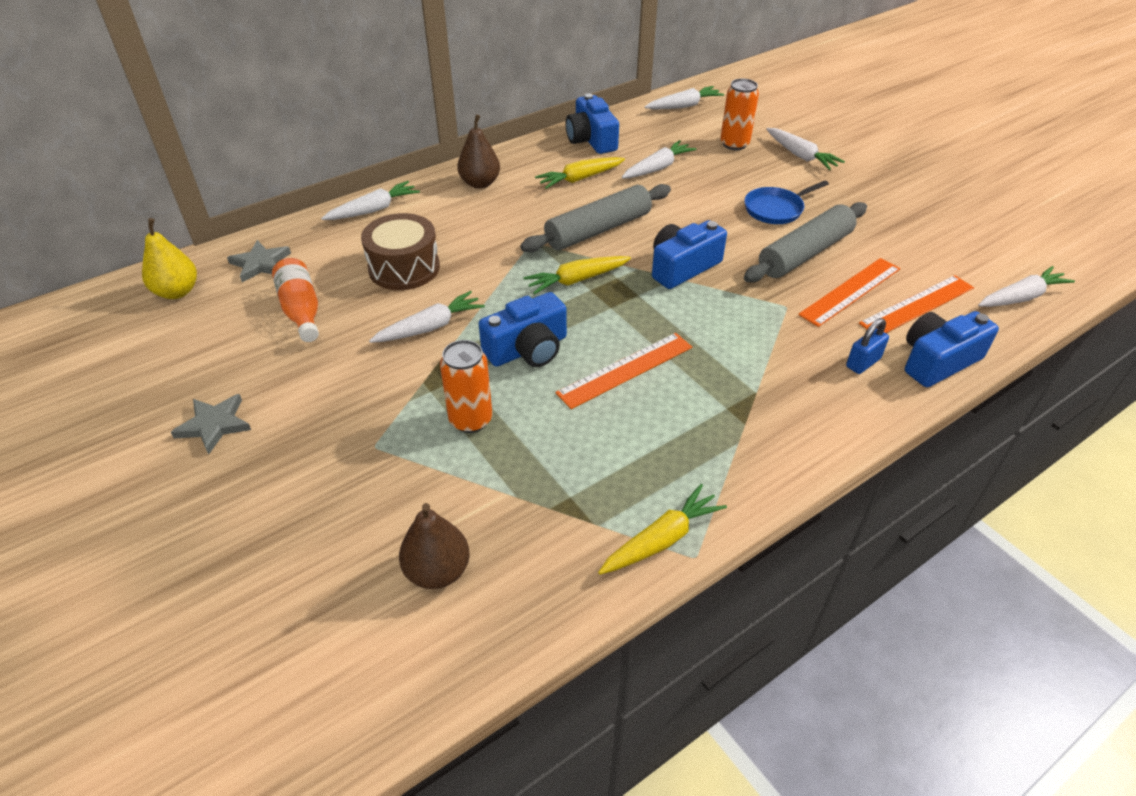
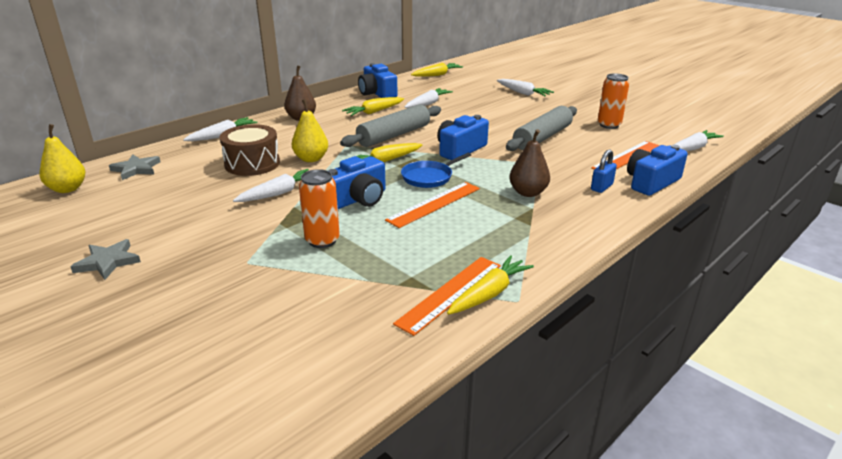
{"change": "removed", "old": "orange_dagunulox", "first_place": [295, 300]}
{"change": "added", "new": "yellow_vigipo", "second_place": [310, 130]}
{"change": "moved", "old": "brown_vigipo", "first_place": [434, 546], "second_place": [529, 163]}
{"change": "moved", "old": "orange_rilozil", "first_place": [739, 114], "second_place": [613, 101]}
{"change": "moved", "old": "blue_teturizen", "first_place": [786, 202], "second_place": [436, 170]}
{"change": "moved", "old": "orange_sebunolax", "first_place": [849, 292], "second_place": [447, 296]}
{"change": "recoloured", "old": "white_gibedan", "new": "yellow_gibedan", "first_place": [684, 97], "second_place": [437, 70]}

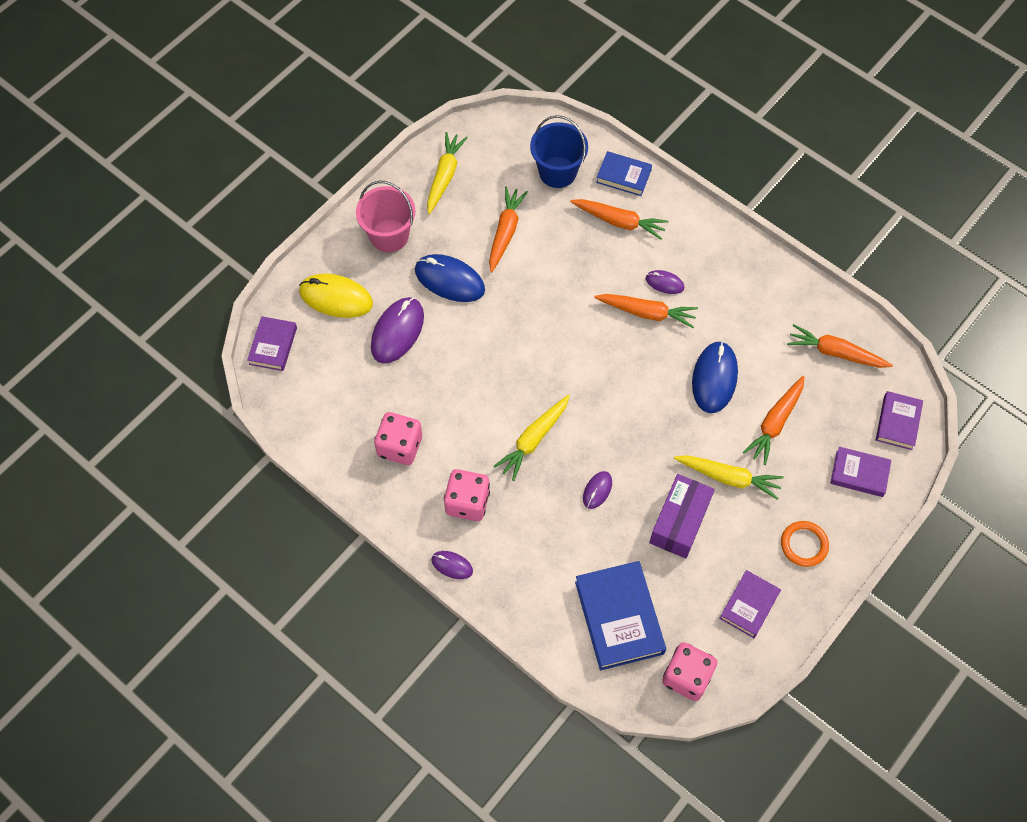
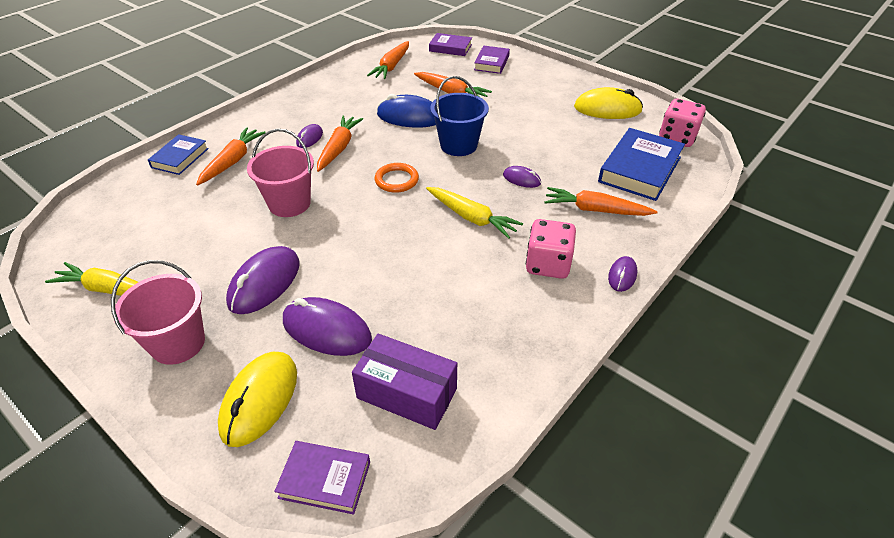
{"change": "removed", "old": "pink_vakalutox", "first_place": [398, 438]}
{"change": "removed", "old": "yellow_gibedan", "first_place": [729, 477]}
{"change": "added", "new": "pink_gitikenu", "second_place": [280, 173]}
{"change": "moved", "old": "orange_gibedan", "first_place": [508, 229], "second_place": [601, 201]}
{"change": "moved", "old": "blue_gitikenu", "first_place": [559, 151], "second_place": [460, 116]}
{"change": "moved", "old": "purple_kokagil", "first_place": [682, 516], "second_place": [404, 382]}
{"change": "moved", "old": "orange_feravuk", "first_place": [805, 544], "second_place": [397, 178]}
{"change": "replaced", "old": "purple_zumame", "new": "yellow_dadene", "first_place": [750, 604], "second_place": [608, 103]}
{"change": "recoloured", "old": "blue_dadene", "new": "purple_dadene", "first_place": [450, 278], "second_place": [262, 280]}
{"change": "turned", "old": "blue_zumame", "first_place": [620, 615], "second_place": [641, 164], "degrees": -45}

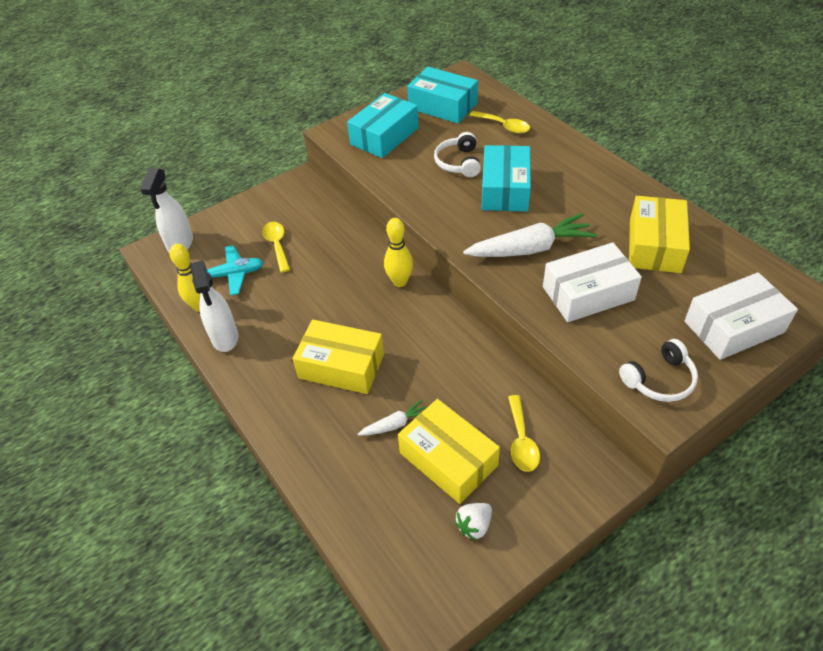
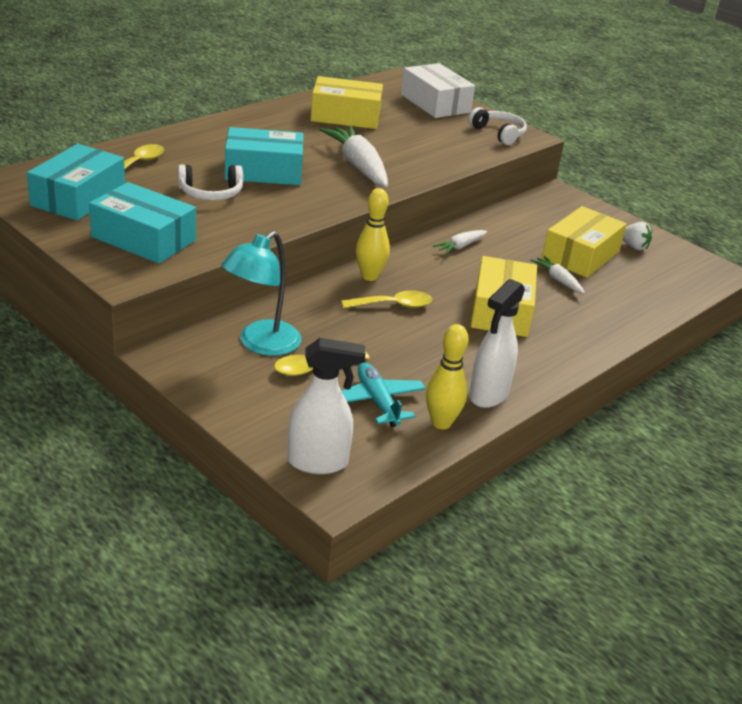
{"change": "removed", "old": "white_kokagil", "first_place": [592, 282]}
{"change": "added", "new": "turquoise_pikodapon", "second_place": [261, 293]}
{"change": "added", "new": "white_gibedan", "second_place": [460, 242]}
{"change": "moved", "old": "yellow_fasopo", "first_place": [524, 433], "second_place": [386, 299]}
{"change": "turned", "old": "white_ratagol", "first_place": [214, 306], "second_place": [497, 343], "degrees": 150}

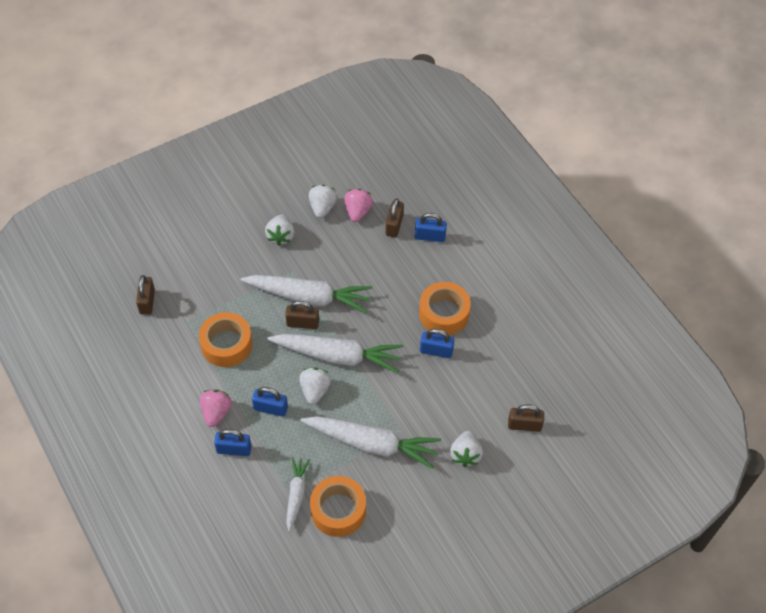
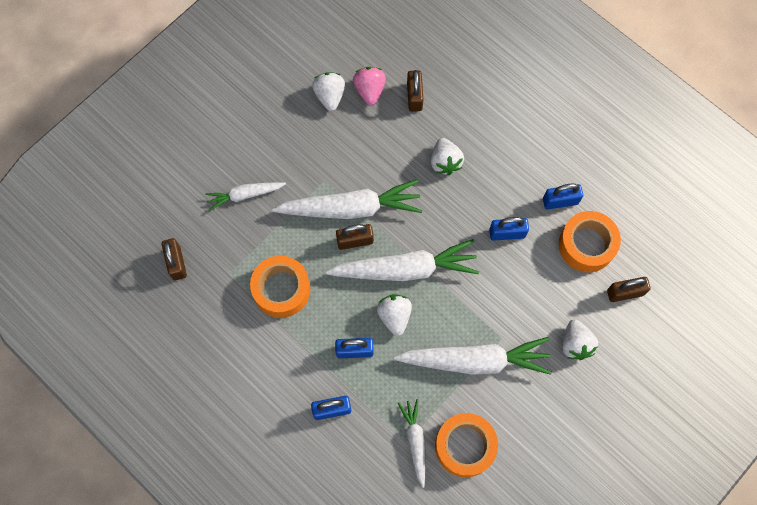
{"change": "removed", "old": "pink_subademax", "first_place": [216, 408]}
{"change": "added", "new": "white_gibedan", "second_place": [245, 196]}
{"change": "moved", "old": "white_subademax", "first_place": [279, 230], "second_place": [447, 156]}
{"change": "moved", "old": "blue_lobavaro", "first_place": [431, 227], "second_place": [563, 196]}
{"change": "moved", "old": "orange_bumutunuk", "first_place": [445, 308], "second_place": [590, 241]}

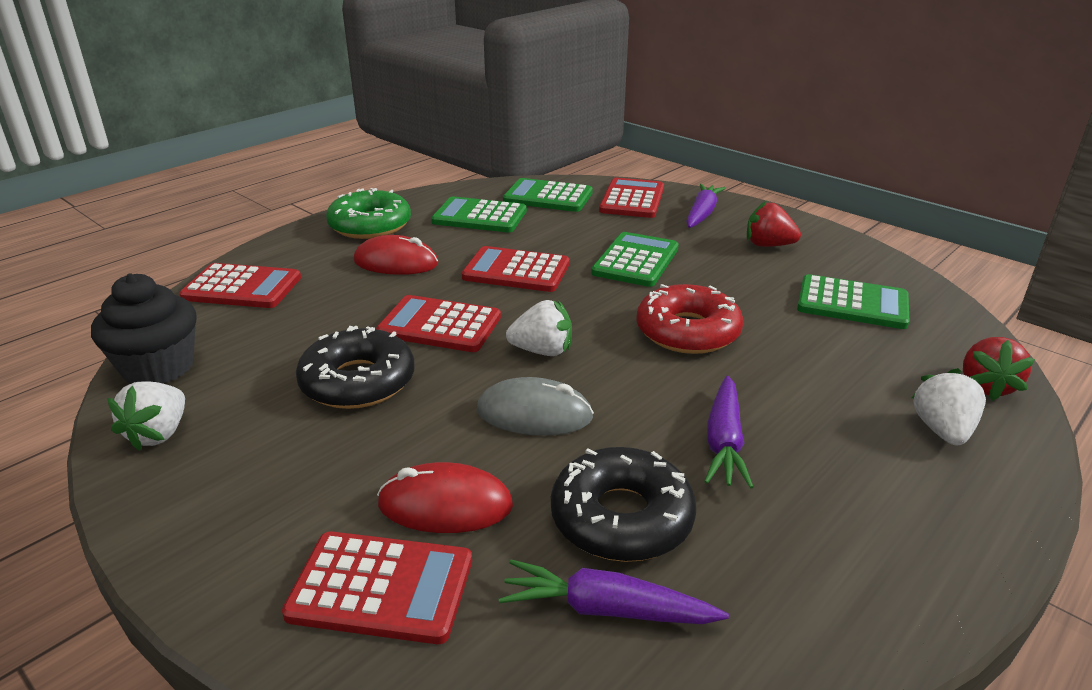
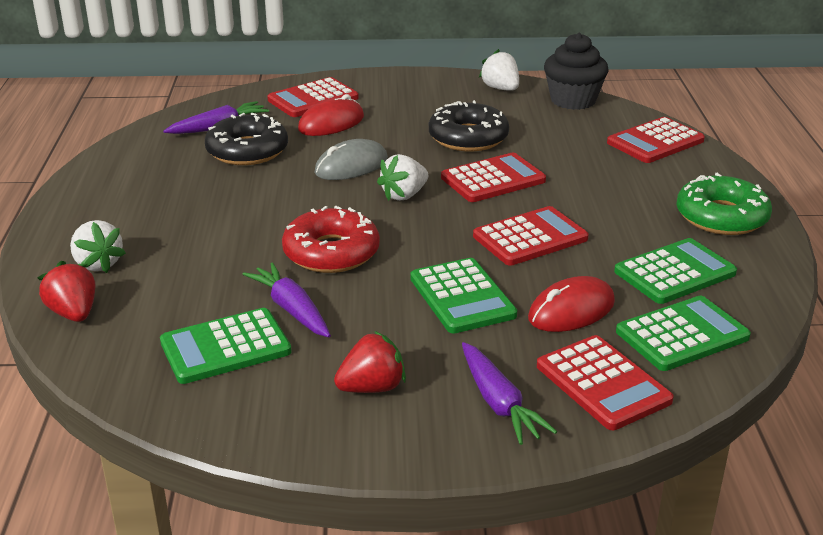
{"change": "moved", "old": "red_dadene", "first_place": [396, 255], "second_place": [571, 304]}
{"change": "moved", "old": "purple_gibedan", "first_place": [728, 432], "second_place": [286, 299]}

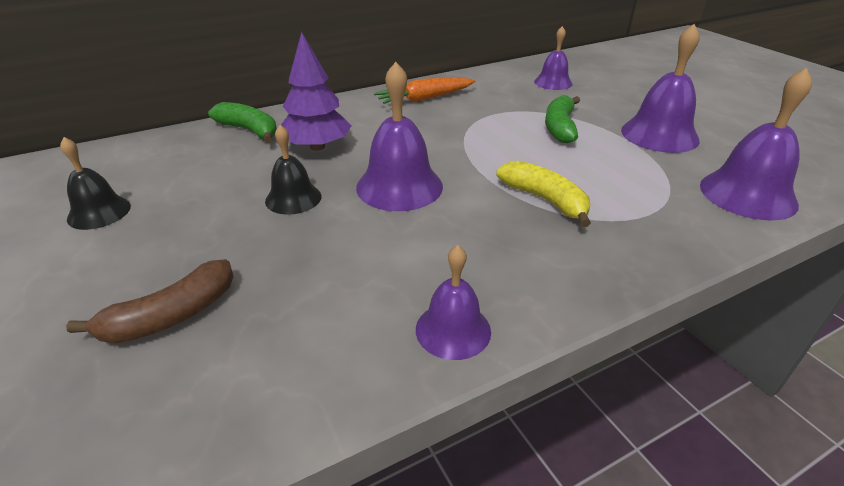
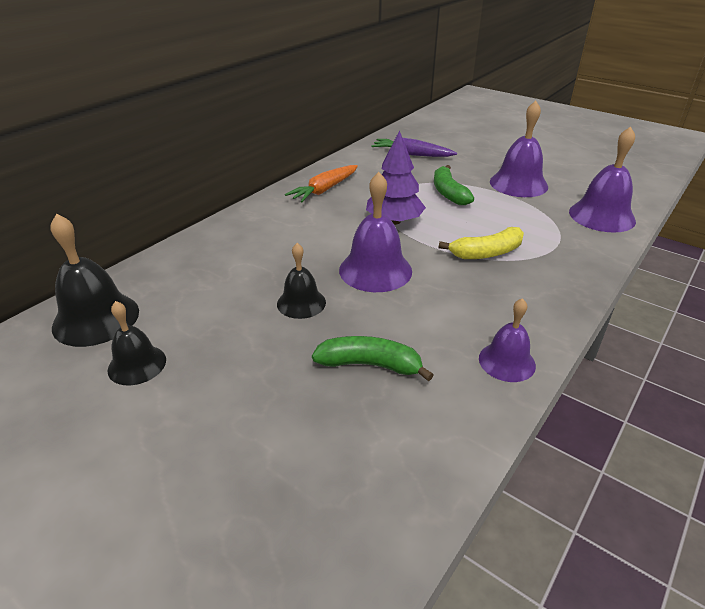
{"change": "removed", "old": "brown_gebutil", "first_place": [150, 301]}
{"change": "added", "new": "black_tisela", "second_place": [94, 280]}
{"change": "moved", "old": "green_gebutil", "first_place": [242, 122], "second_place": [373, 358]}
{"change": "moved", "old": "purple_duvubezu", "first_place": [316, 91], "second_place": [396, 177]}
{"change": "replaced", "old": "purple_tisela", "new": "purple_gibedan", "first_place": [553, 58], "second_place": [414, 147]}
{"change": "turned", "old": "yellow_gebutil", "first_place": [543, 194], "second_place": [481, 243], "degrees": 135}

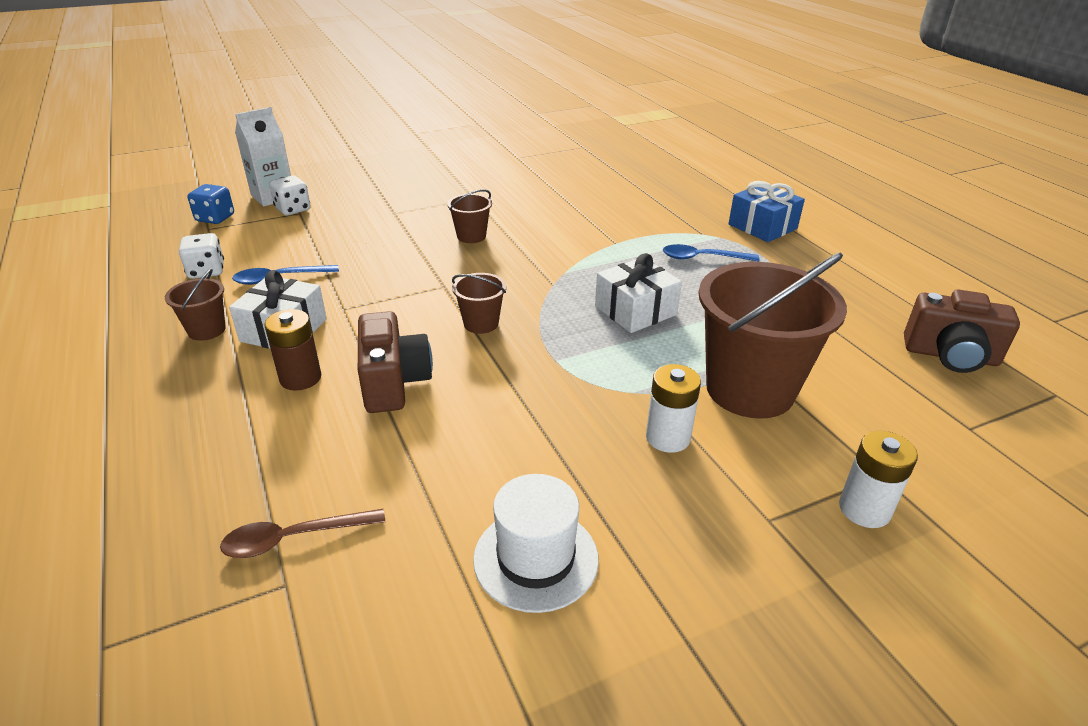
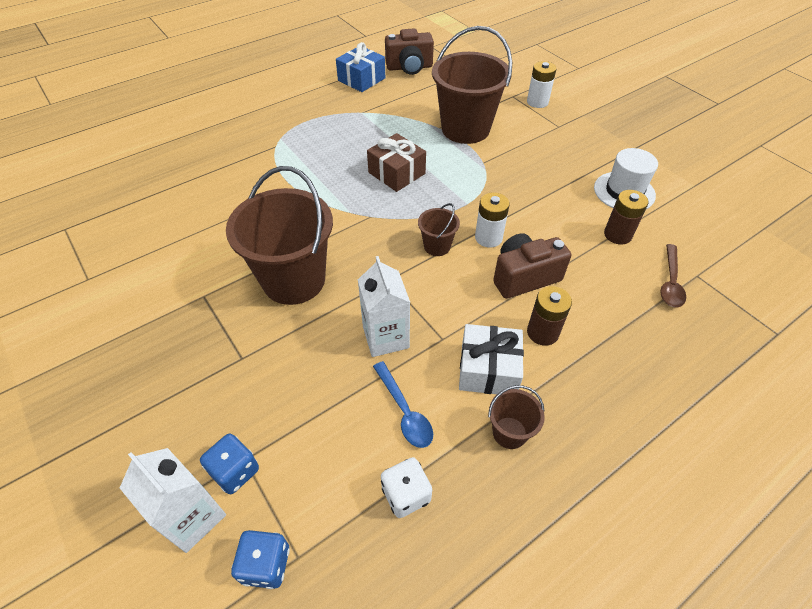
{"change": "removed", "old": "blue_fasopo", "first_place": [711, 252]}
{"change": "added", "new": "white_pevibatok", "second_place": [384, 306]}
{"change": "added", "new": "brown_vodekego", "second_place": [626, 217]}
{"change": "moved", "old": "white_vodekego", "first_place": [673, 408], "second_place": [492, 220]}
{"change": "moved", "old": "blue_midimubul", "first_place": [767, 211], "second_place": [360, 67]}
{"change": "recoloured", "old": "white_vakalutox", "new": "blue_vakalutox", "first_place": [290, 195], "second_place": [229, 464]}
{"change": "recoloured", "old": "white_midimubul", "new": "brown_midimubul", "first_place": [638, 293], "second_place": [396, 162]}
{"change": "turned", "old": "brown_fasopo", "first_place": [302, 533], "second_place": [673, 276], "degrees": 45}
{"change": "turned", "old": "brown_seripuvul", "first_place": [962, 331], "second_place": [409, 51], "degrees": 75}
{"change": "resized", "old": "brown_gitikenu", "first_place": [469, 216], "second_place": [279, 235], "factor": 2.23}

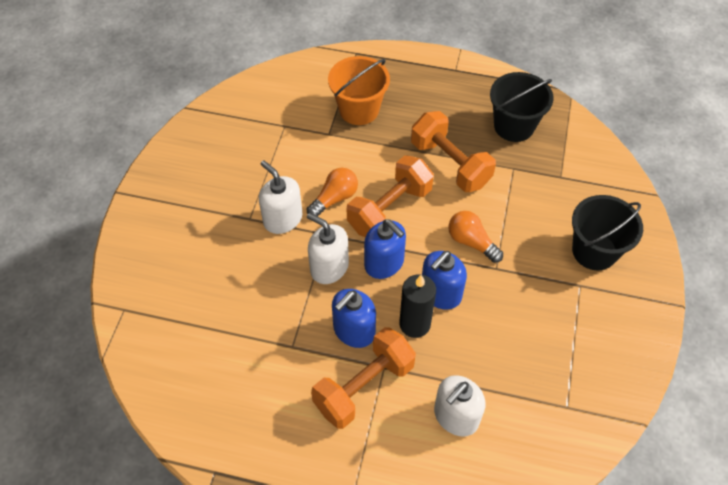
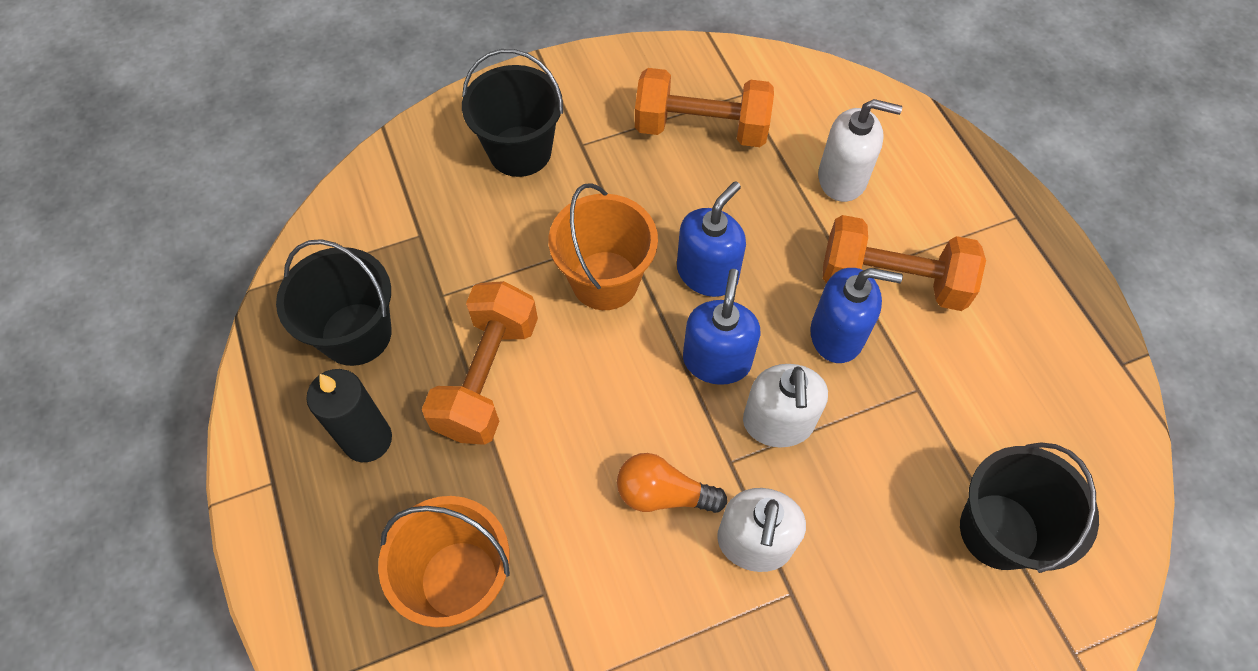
{"change": "added", "new": "black_gitikenu", "second_place": [1029, 507]}
{"change": "moved", "old": "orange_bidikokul", "first_place": [390, 196], "second_place": [704, 107]}
{"change": "moved", "old": "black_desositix", "first_place": [417, 306], "second_place": [349, 415]}
{"change": "replaced", "old": "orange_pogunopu", "new": "orange_gitikenu", "first_place": [475, 237], "second_place": [603, 246]}
{"change": "turned", "old": "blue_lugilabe", "first_place": [444, 280], "second_place": [711, 239], "degrees": -60}

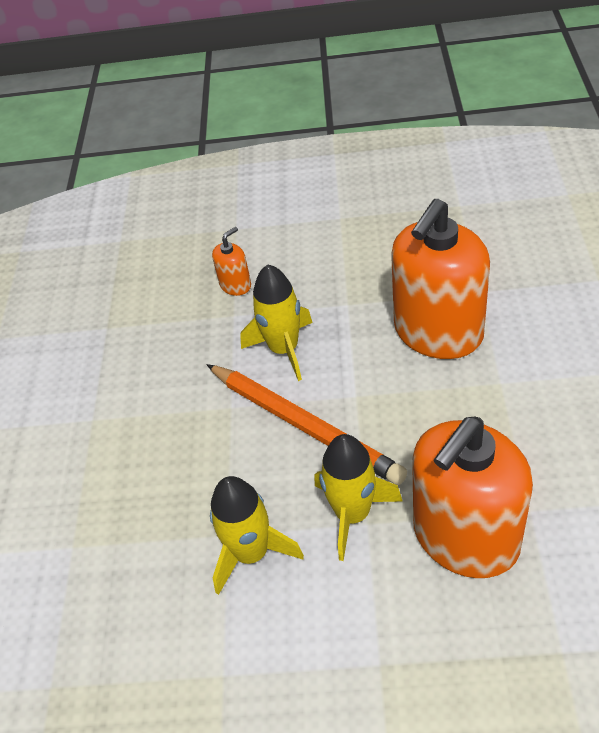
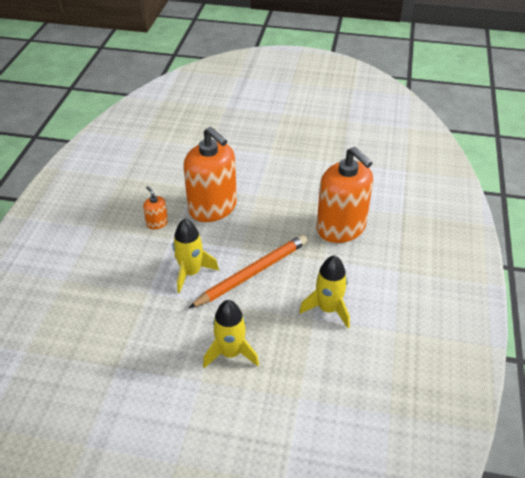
{"change": "moved", "old": "orange_lugilabe", "first_place": [231, 261], "second_place": [155, 208]}
{"change": "moved", "old": "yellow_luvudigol", "first_place": [359, 497], "second_place": [231, 334]}

